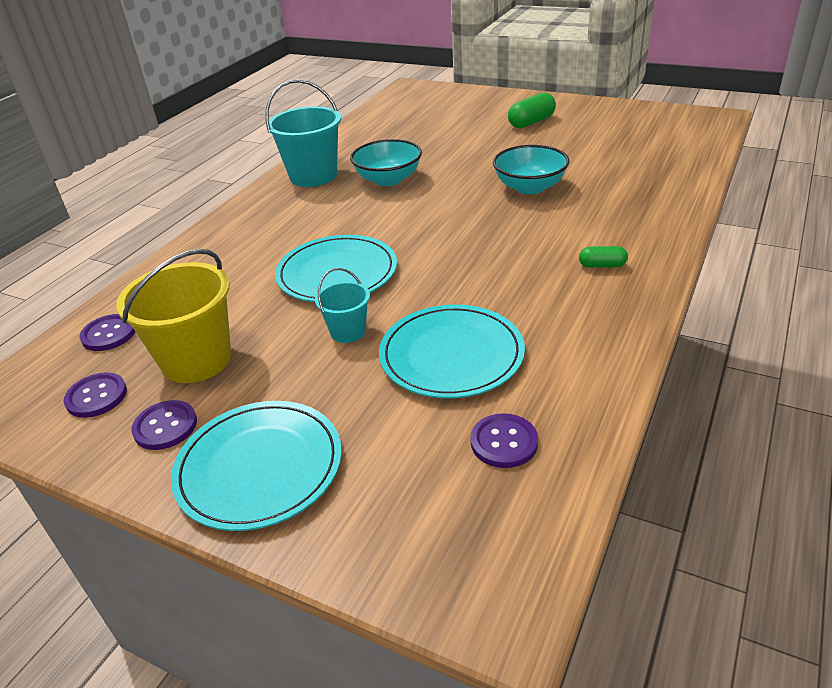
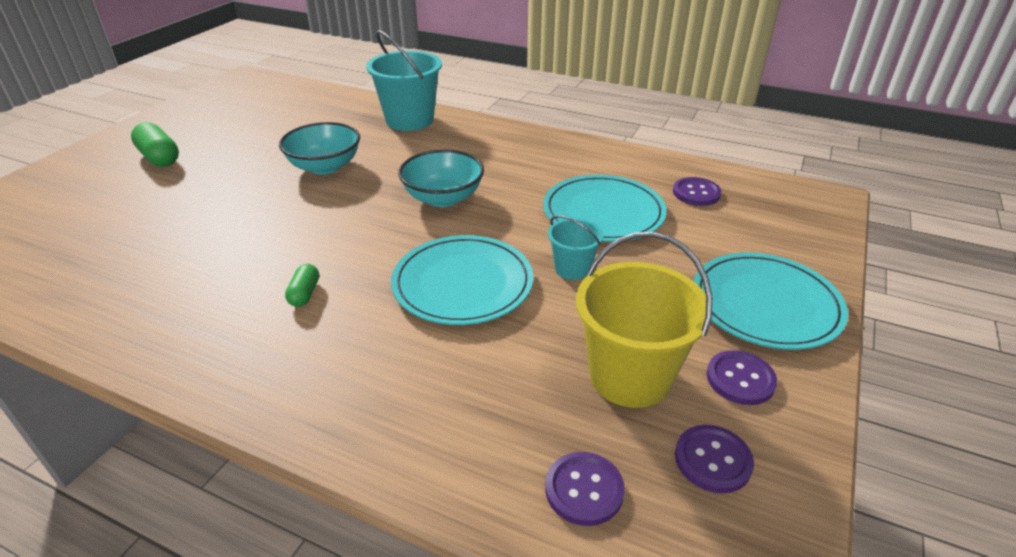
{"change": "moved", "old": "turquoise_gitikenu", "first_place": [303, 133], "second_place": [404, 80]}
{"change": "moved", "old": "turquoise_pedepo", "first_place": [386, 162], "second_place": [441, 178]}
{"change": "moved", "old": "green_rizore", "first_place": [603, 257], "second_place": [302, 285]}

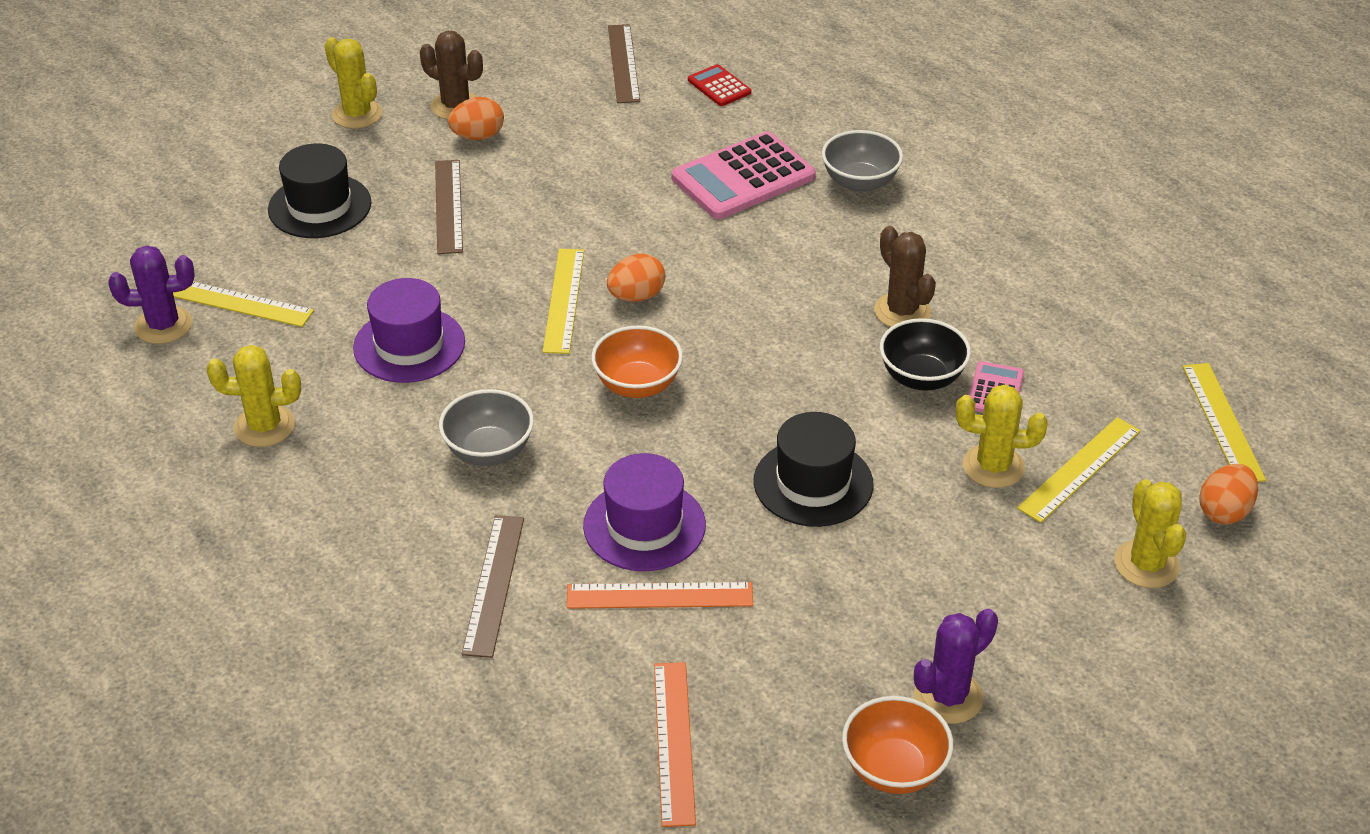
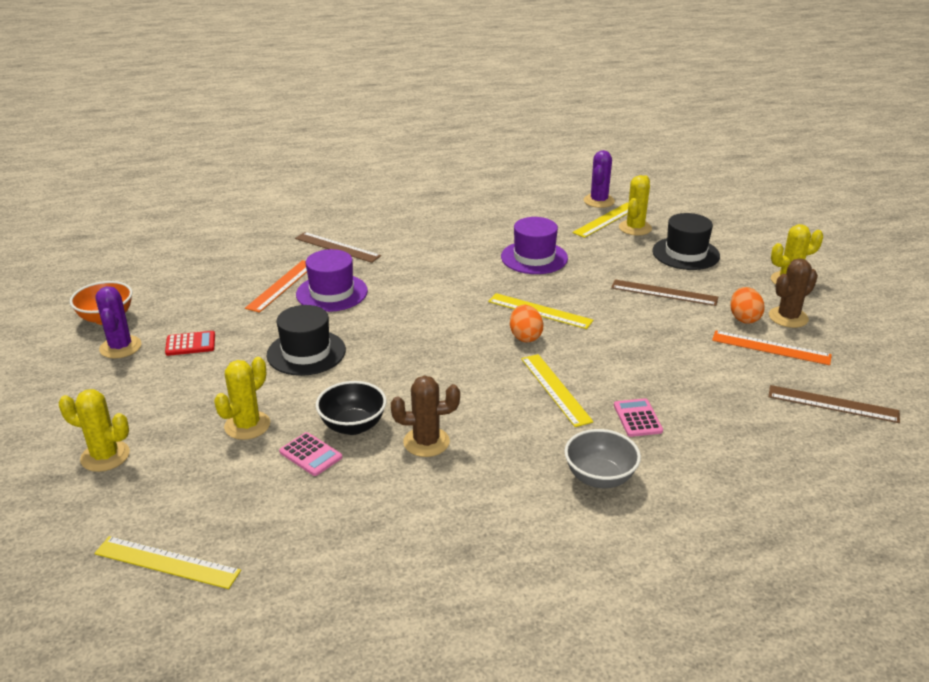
{"change": "removed", "old": "grey_pedepo", "first_place": [486, 427]}
{"change": "removed", "old": "orange_pedepo", "first_place": [637, 362]}
{"change": "removed", "old": "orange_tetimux", "first_place": [1228, 494]}
{"change": "moved", "old": "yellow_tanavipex", "first_place": [254, 396], "second_place": [635, 205]}
{"change": "moved", "old": "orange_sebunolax", "first_place": [675, 744], "second_place": [772, 348]}
{"change": "moved", "old": "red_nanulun", "first_place": [719, 85], "second_place": [190, 343]}
{"change": "moved", "old": "yellow_sebunolax", "first_place": [1079, 470], "second_place": [557, 390]}
{"change": "resized", "old": "pink_nanulun", "first_place": [743, 175], "second_place": [638, 417], "factor": 0.5}

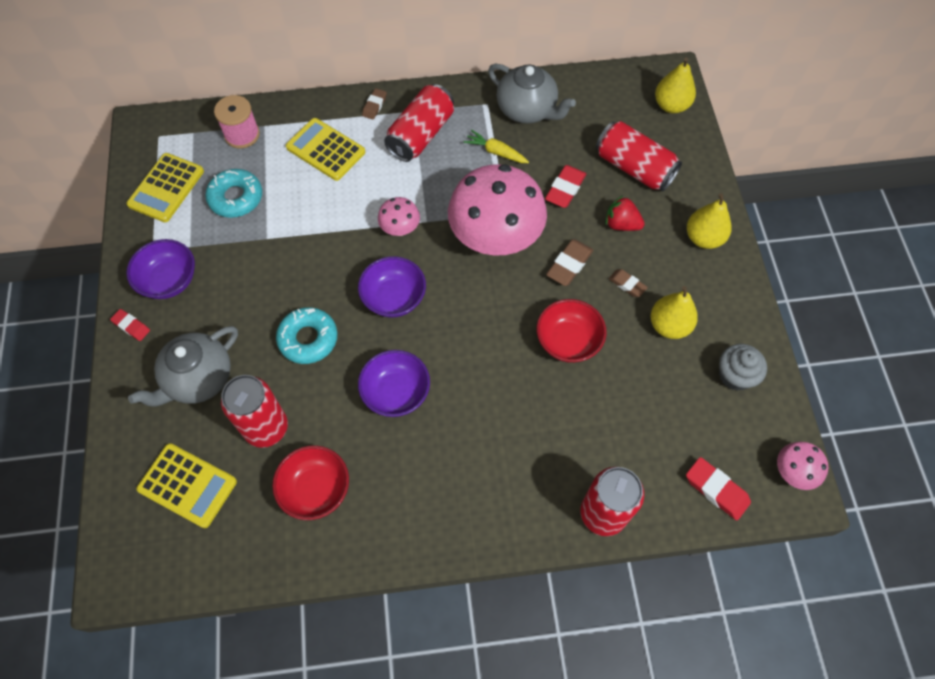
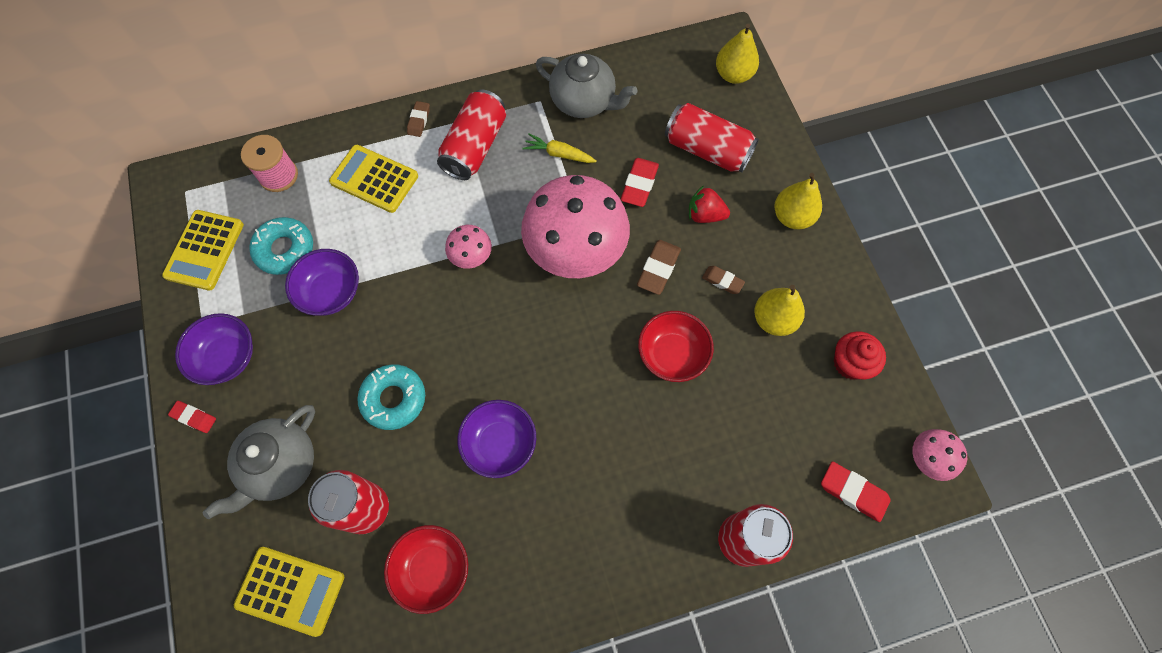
{"change": "moved", "old": "purple_pedepo", "first_place": [392, 287], "second_place": [322, 282]}
{"change": "recoloured", "old": "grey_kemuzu", "new": "red_kemuzu", "first_place": [743, 367], "second_place": [860, 355]}

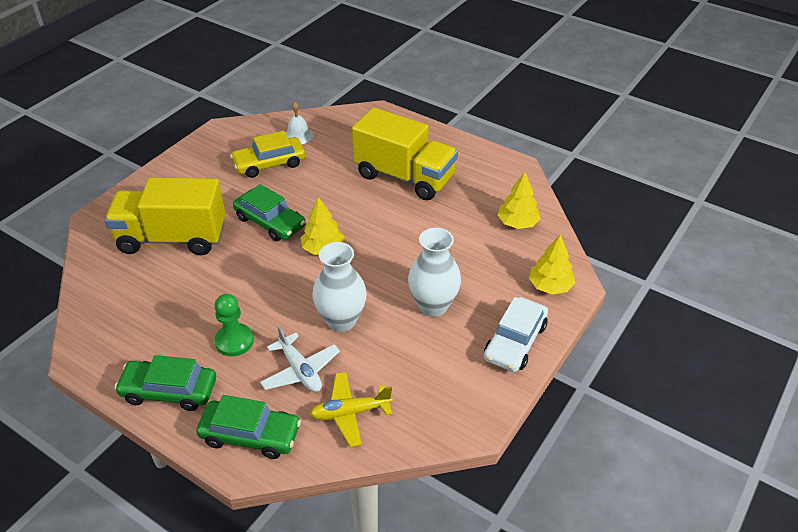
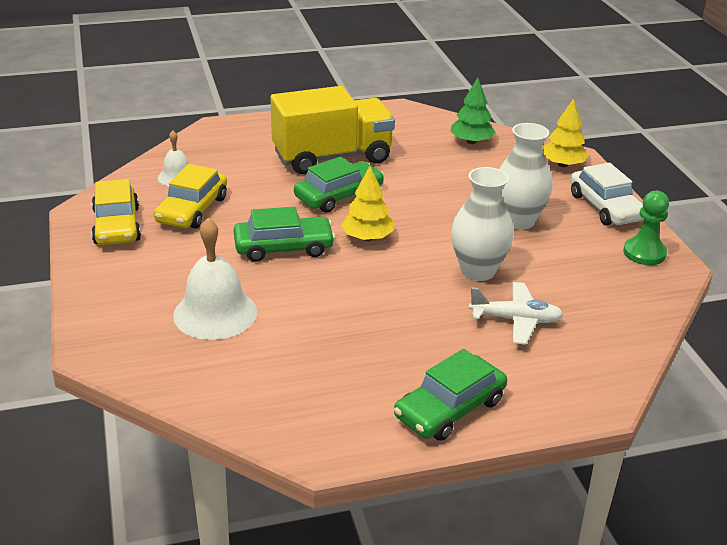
{"change": "removed", "old": "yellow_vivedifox", "first_place": [350, 409]}
{"change": "added", "new": "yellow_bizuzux", "second_place": [116, 212]}
{"change": "moved", "old": "green_bizuzux", "first_place": [248, 427], "second_place": [339, 185]}
{"change": "moved", "old": "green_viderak", "first_place": [234, 325], "second_place": [646, 228]}
{"change": "replaced", "old": "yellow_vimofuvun", "new": "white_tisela", "first_place": [165, 216], "second_place": [215, 279]}
{"change": "recoloured", "old": "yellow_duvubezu", "new": "green_duvubezu", "first_place": [518, 200], "second_place": [473, 110]}

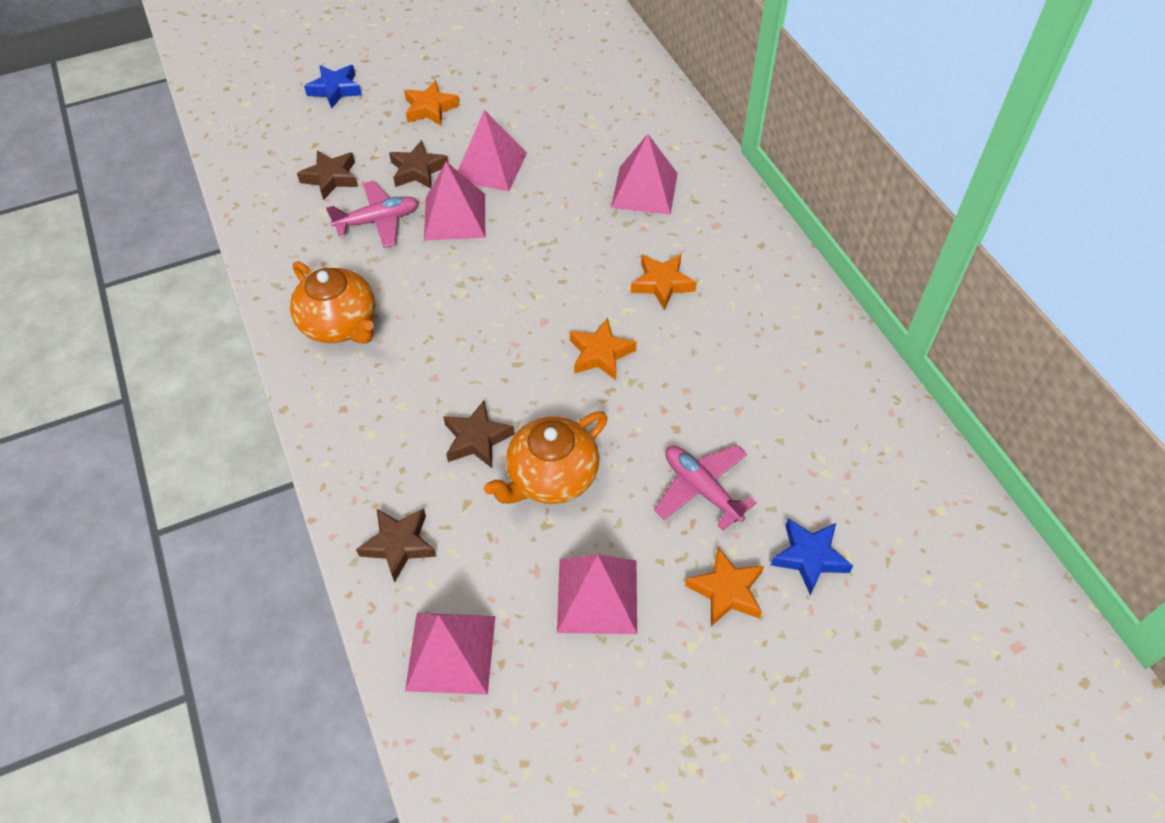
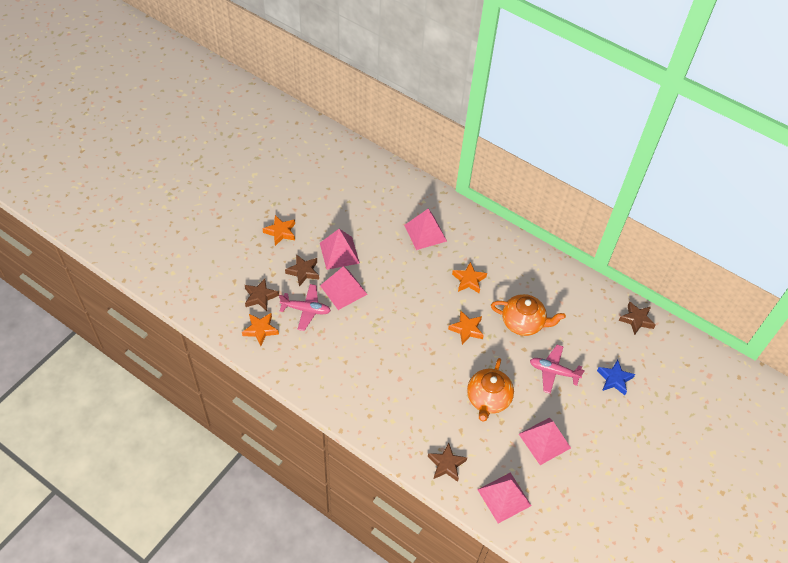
{"change": "removed", "old": "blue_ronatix", "first_place": [333, 86]}
{"change": "moved", "old": "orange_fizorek", "first_place": [332, 302], "second_place": [528, 315]}
{"change": "moved", "old": "brown_ronatix", "first_place": [479, 434], "second_place": [637, 318]}
{"change": "moved", "old": "orange_ronatix", "first_place": [724, 586], "second_place": [260, 329]}
{"change": "turned", "old": "pink_vivedifox", "first_place": [372, 214], "second_place": [305, 307], "degrees": 60}

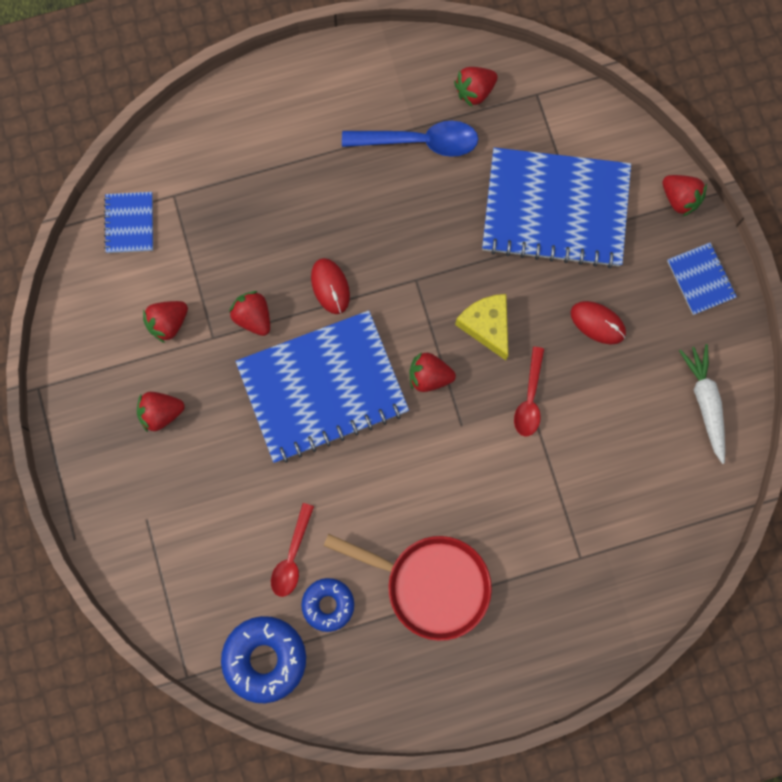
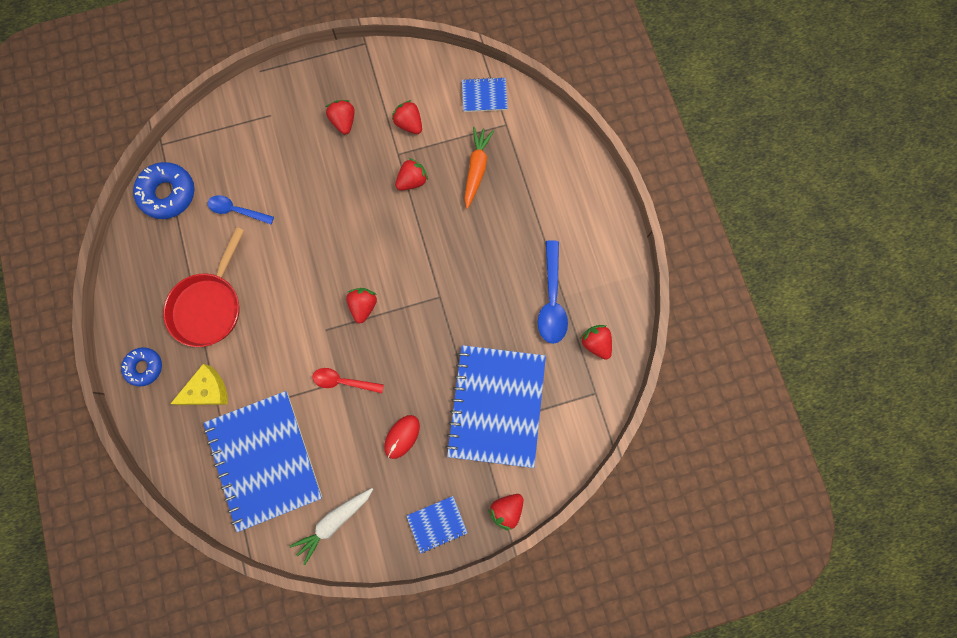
{"change": "removed", "old": "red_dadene", "first_place": [330, 286]}
{"change": "added", "new": "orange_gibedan", "second_place": [479, 168]}
{"change": "moved", "old": "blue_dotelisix", "first_place": [322, 386], "second_place": [263, 461]}
{"change": "moved", "old": "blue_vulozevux", "first_place": [327, 605], "second_place": [141, 366]}
{"change": "moved", "old": "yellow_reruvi", "first_place": [481, 327], "second_place": [199, 384]}
{"change": "recoloured", "old": "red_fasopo", "new": "blue_fasopo", "first_place": [292, 550], "second_place": [241, 209]}
{"change": "turned", "old": "white_gibedan", "first_place": [702, 404], "second_place": [331, 526], "degrees": 150}

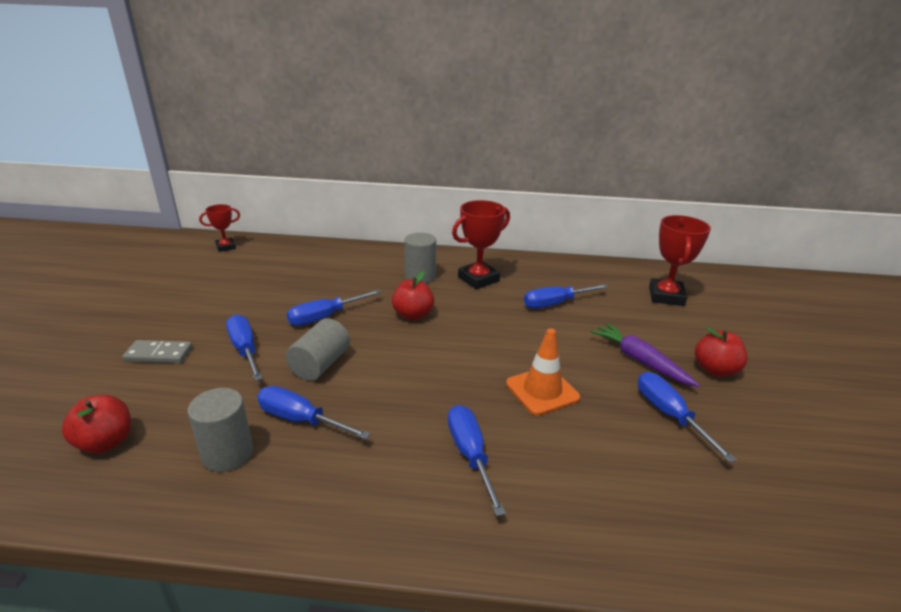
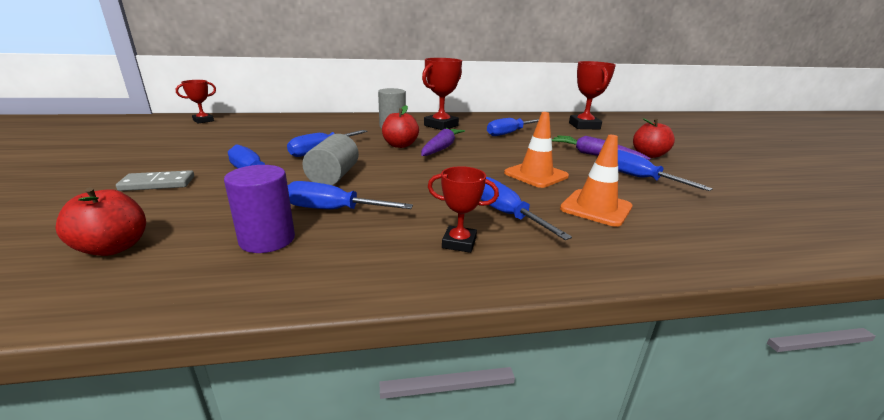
{"change": "added", "new": "purple_gibedan", "second_place": [443, 142]}
{"change": "added", "new": "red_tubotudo", "second_place": [463, 209]}
{"change": "added", "new": "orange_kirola", "second_place": [596, 181]}
{"change": "recoloured", "old": "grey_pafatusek", "new": "purple_pafatusek", "first_place": [220, 430], "second_place": [259, 209]}

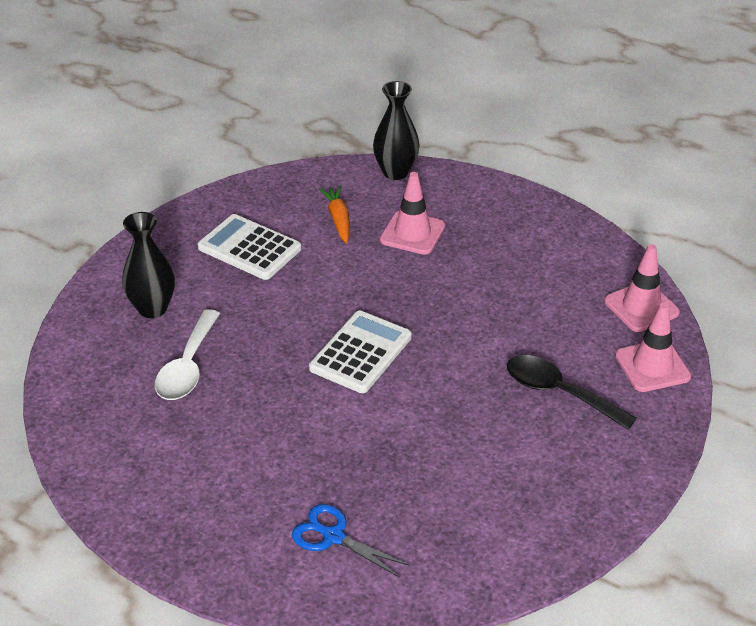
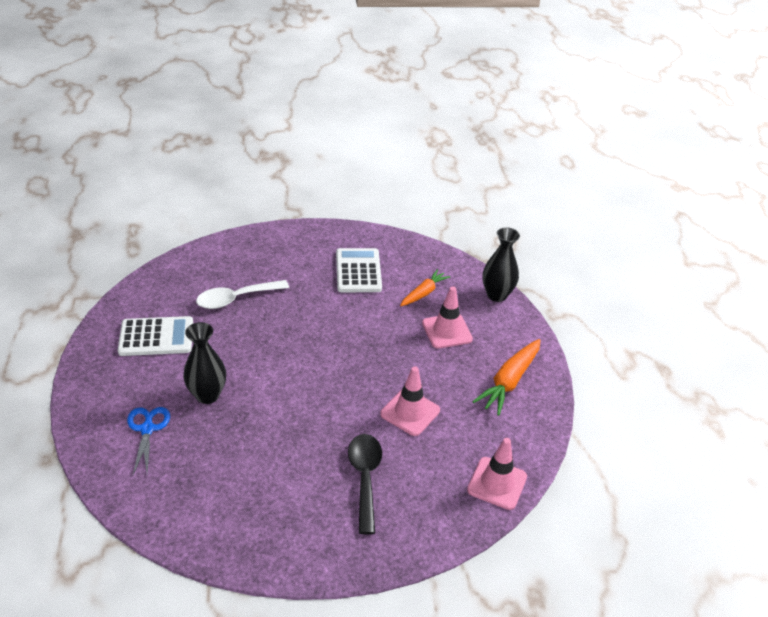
{"change": "added", "new": "orange_gibedan", "second_place": [506, 377]}
{"change": "moved", "old": "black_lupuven", "first_place": [148, 265], "second_place": [204, 363]}
{"change": "moved", "old": "white_nanulun", "first_place": [360, 352], "second_place": [155, 336]}
{"change": "moved", "old": "pink_kirola", "first_place": [653, 347], "second_place": [410, 401]}

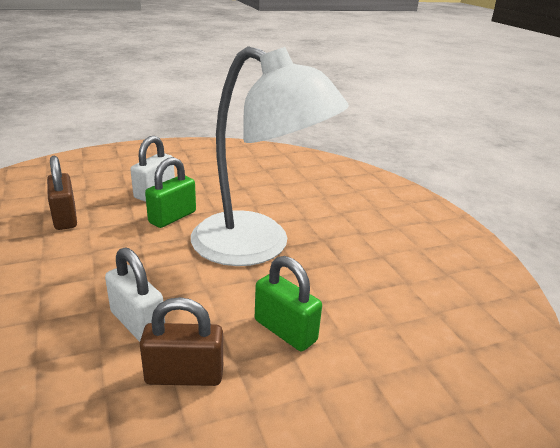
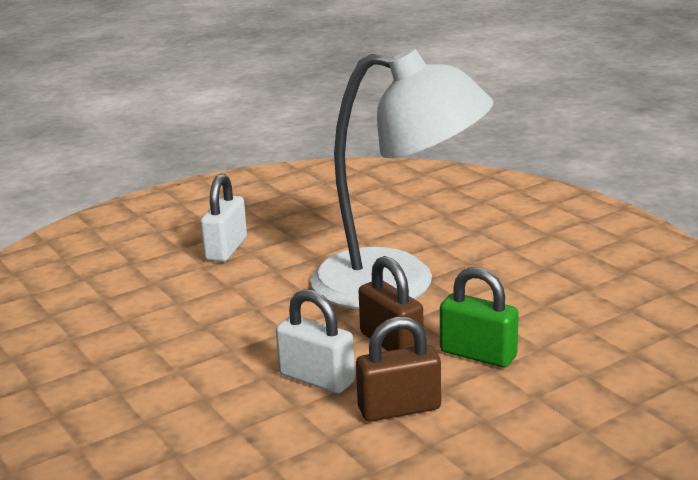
{"change": "removed", "old": "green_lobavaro", "first_place": [170, 192]}
{"change": "moved", "old": "brown_lobavaro", "first_place": [62, 193], "second_place": [391, 303]}

